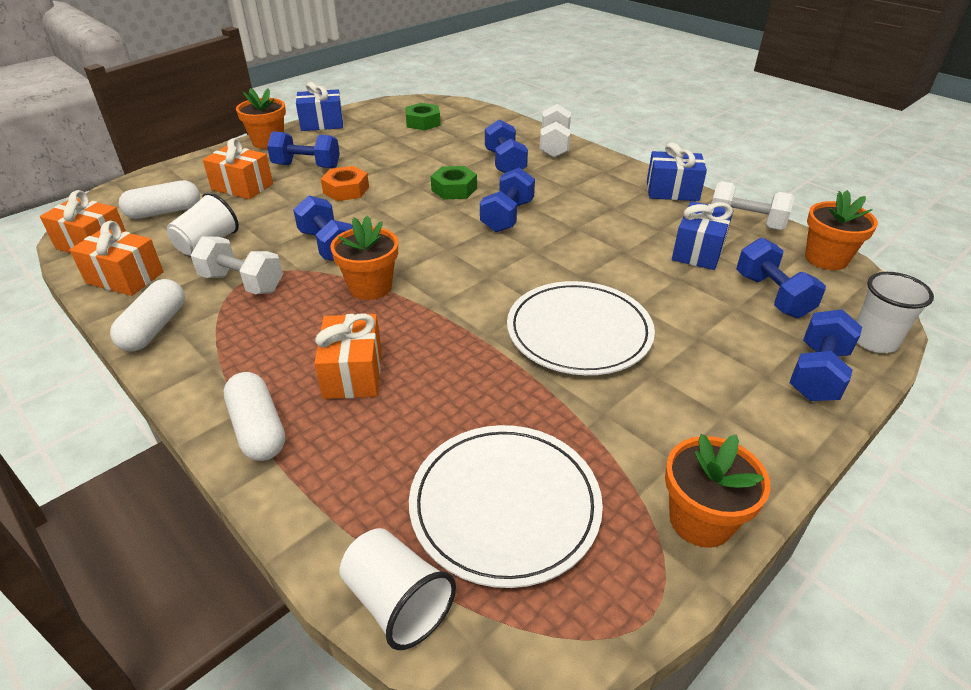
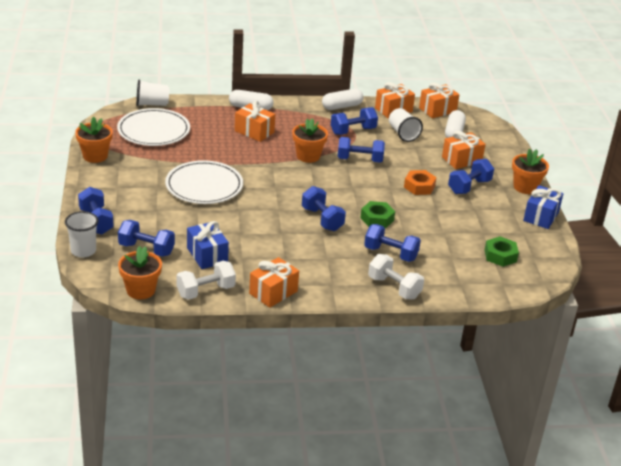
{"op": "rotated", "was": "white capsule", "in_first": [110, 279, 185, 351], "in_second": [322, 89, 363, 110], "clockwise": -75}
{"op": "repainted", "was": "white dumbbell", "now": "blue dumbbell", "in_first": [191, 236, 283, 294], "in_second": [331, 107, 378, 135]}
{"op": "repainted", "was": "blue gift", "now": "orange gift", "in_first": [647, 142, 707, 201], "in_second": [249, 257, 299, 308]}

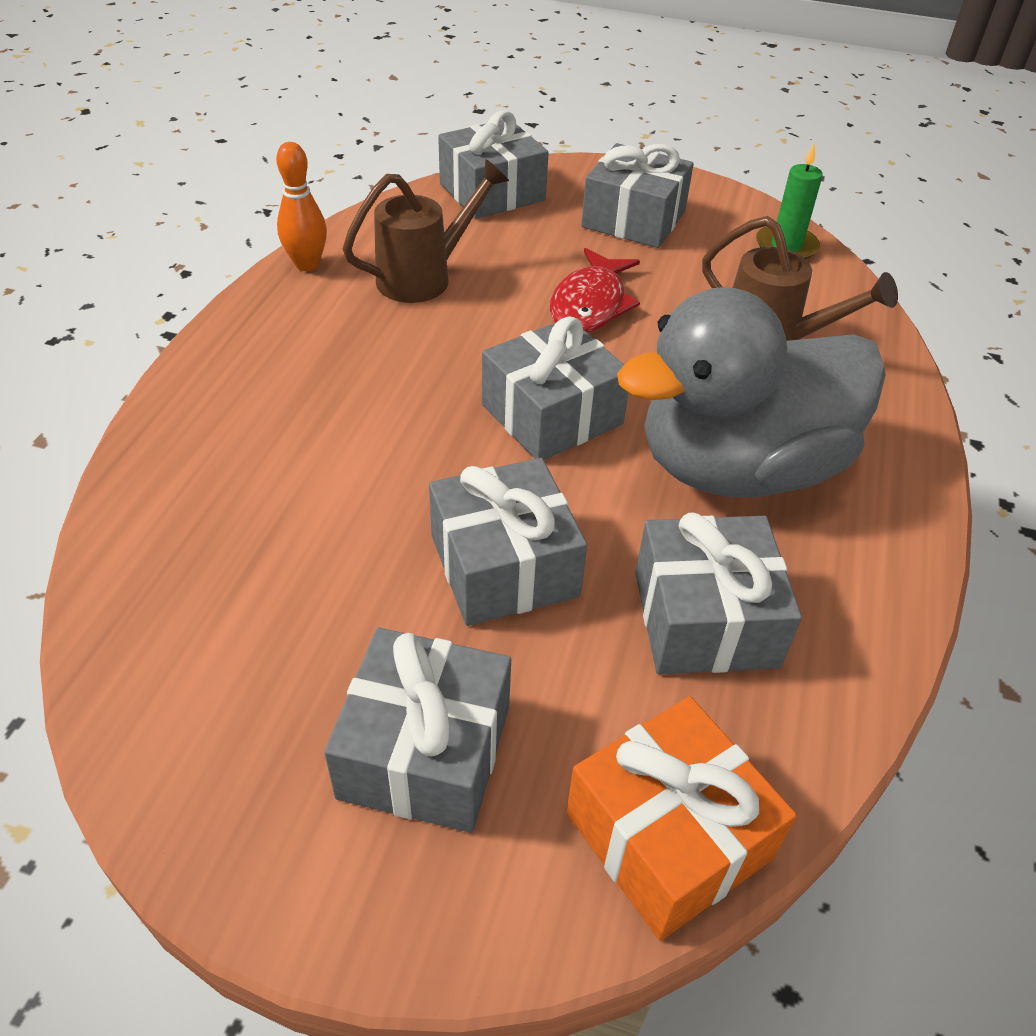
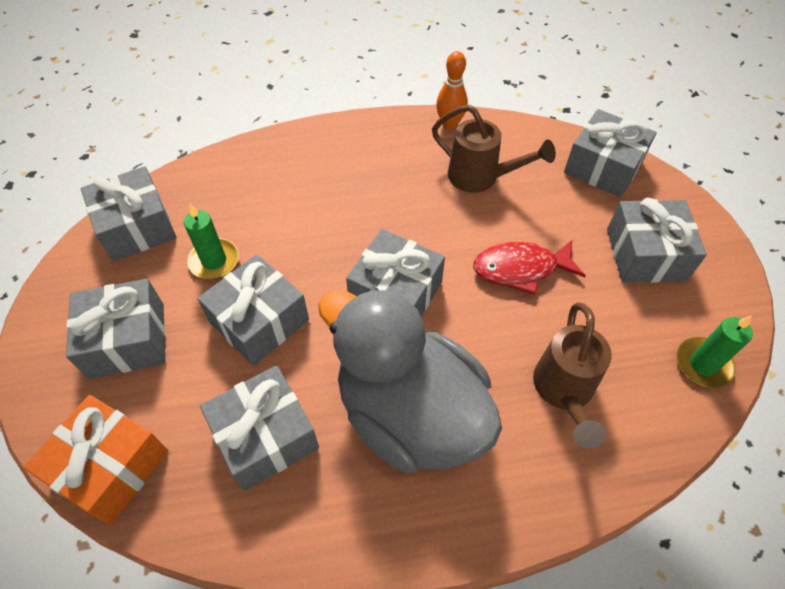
{"op": "new", "now": "grey gift", "in_second": [81, 166, 176, 261]}
{"op": "new", "now": "green candle", "in_second": [184, 204, 239, 279]}

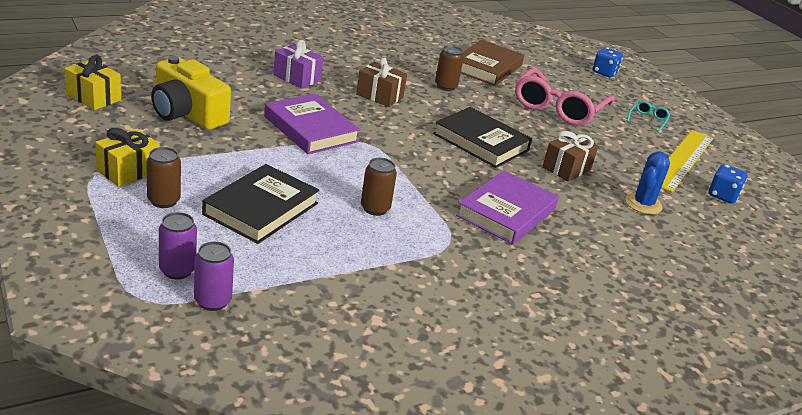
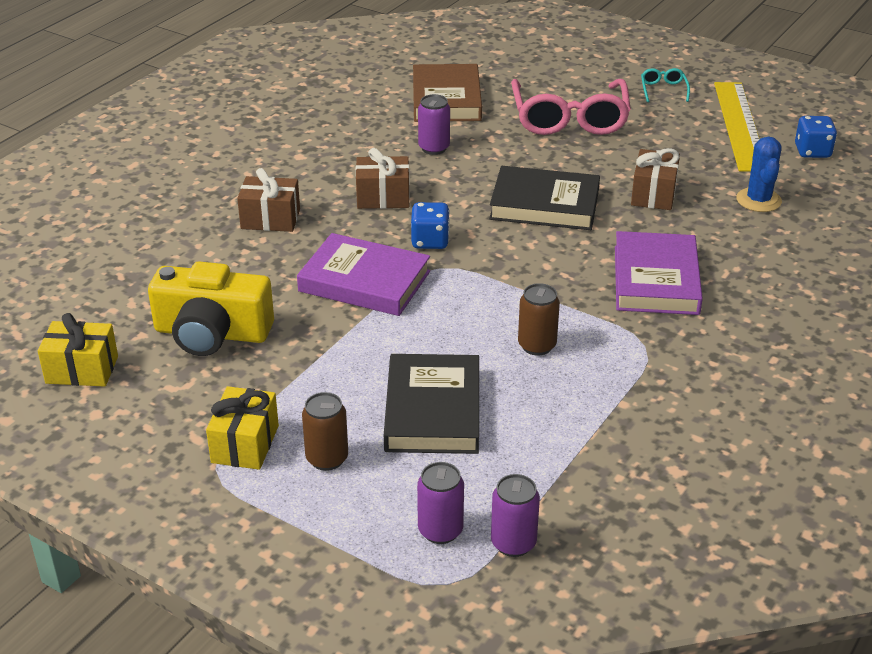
{"op": "repainted", "was": "purple gift", "now": "brown gift", "in_first": [273, 40, 323, 89], "in_second": [237, 168, 300, 232]}
{"op": "repainted", "was": "brown can", "now": "purple can", "in_first": [435, 45, 464, 91], "in_second": [418, 94, 450, 155]}
{"op": "shifted", "was": "blue dice", "in_first": [593, 47, 623, 77], "in_second": [411, 202, 450, 249]}

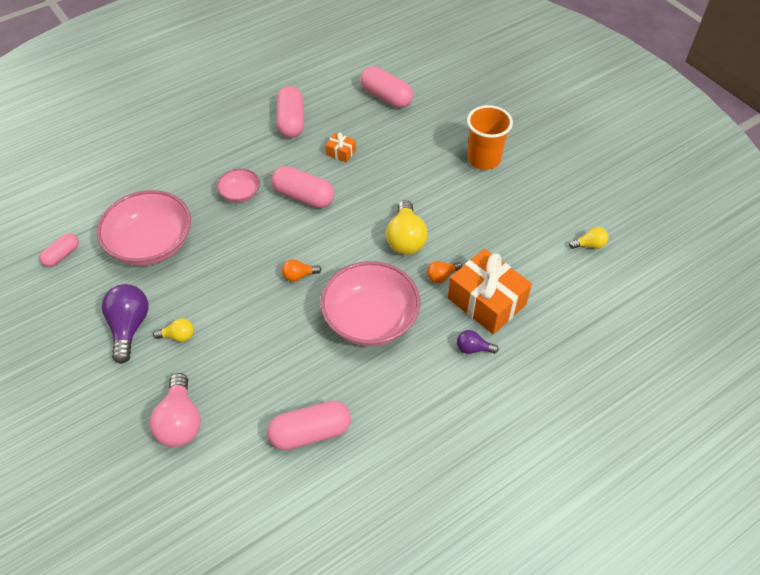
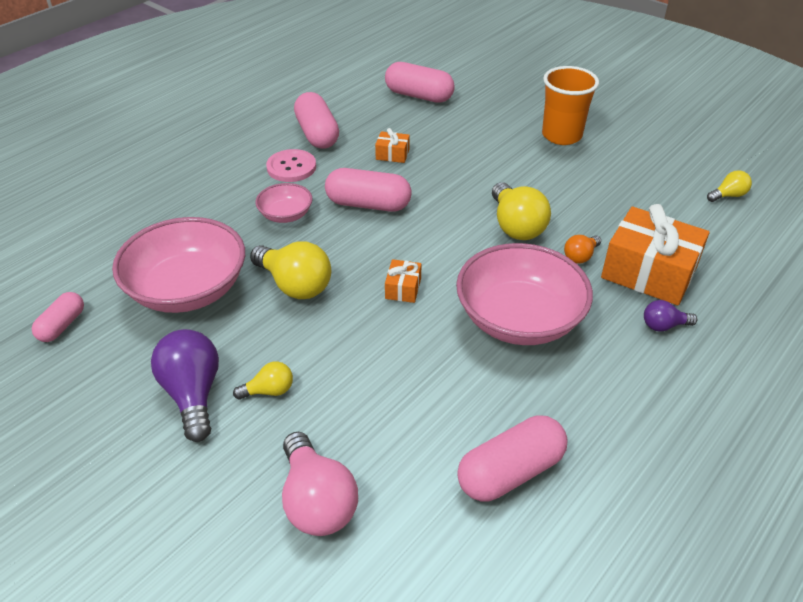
{"op": "swapped", "was": "orange light bulb", "now": "orange gift", "in_first": [282, 259, 322, 282], "in_second": [385, 259, 421, 303]}
{"op": "new", "now": "yellow light bulb", "in_second": [250, 241, 331, 299]}
{"op": "new", "now": "pink button", "in_second": [266, 149, 316, 182]}

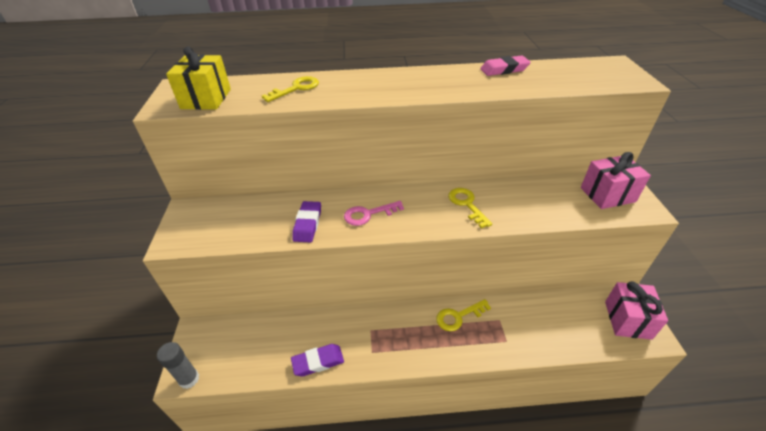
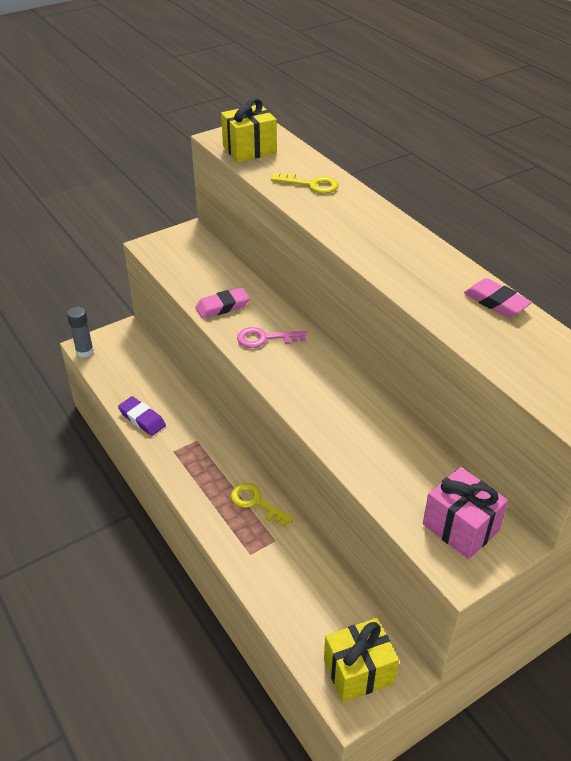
{"op": "repainted", "was": "purple eraser", "now": "pink eraser", "in_first": [292, 201, 321, 242], "in_second": [196, 288, 250, 319]}
{"op": "rotated", "was": "pink key", "in_first": [344, 201, 404, 226], "in_second": [237, 327, 307, 348], "clockwise": -45}
{"op": "gone", "was": "yellow key", "in_first": [448, 188, 492, 228]}
{"op": "repainted", "was": "pink gift", "now": "yellow gift", "in_first": [605, 281, 668, 340], "in_second": [324, 618, 399, 703]}

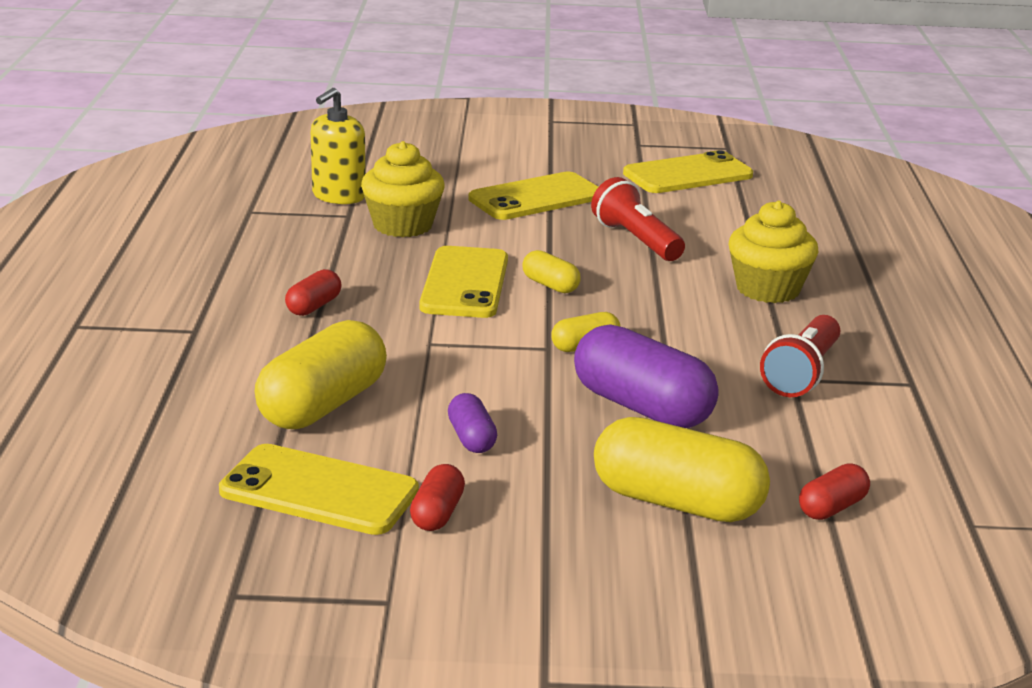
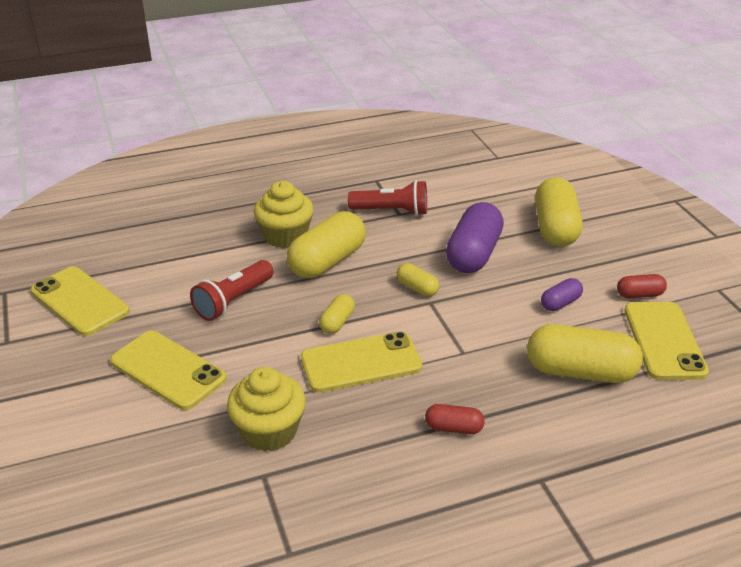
{"op": "gone", "was": "yellow soap dispenser", "in_first": [311, 88, 366, 204]}
{"op": "gone", "was": "red capsule", "in_first": [799, 464, 870, 520]}
{"op": "new", "now": "yellow capsule", "in_second": [287, 211, 366, 278]}

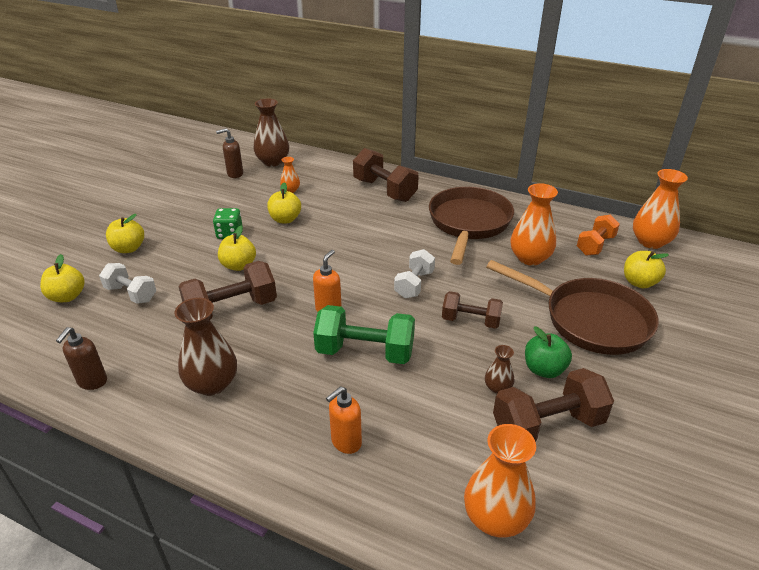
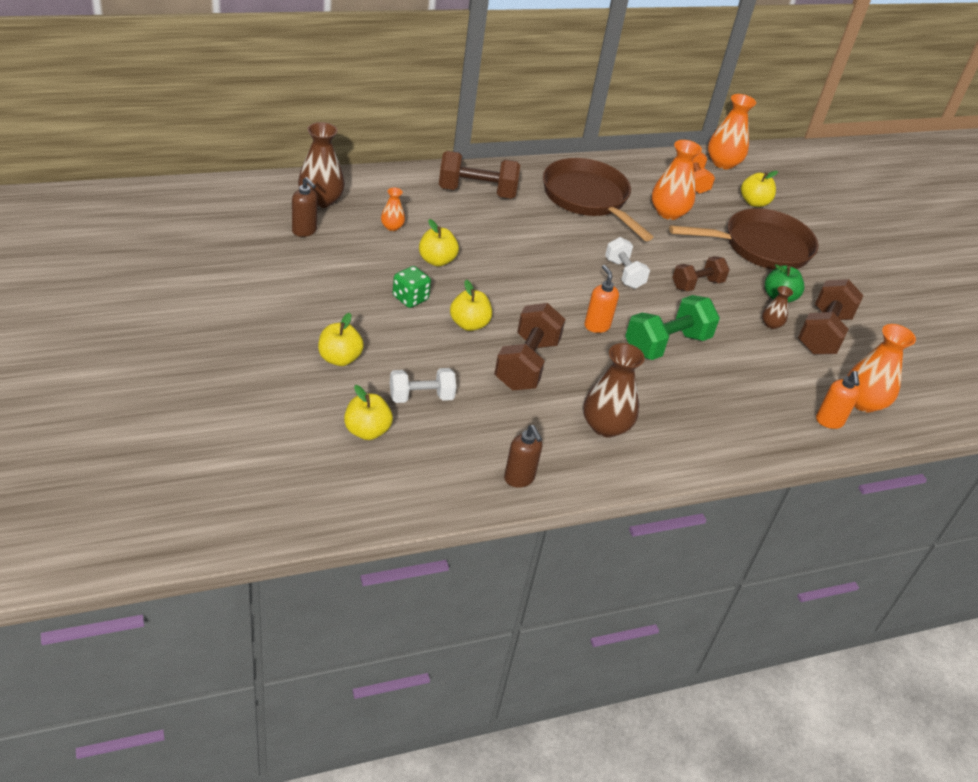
{"op": "rotated", "was": "brown soap dispenser", "in_first": [216, 128, 243, 178], "in_second": [292, 177, 318, 237], "clockwise": -75}
{"op": "shifted", "was": "orange soap dispenser", "in_first": [326, 386, 362, 454], "in_second": [816, 371, 860, 429]}

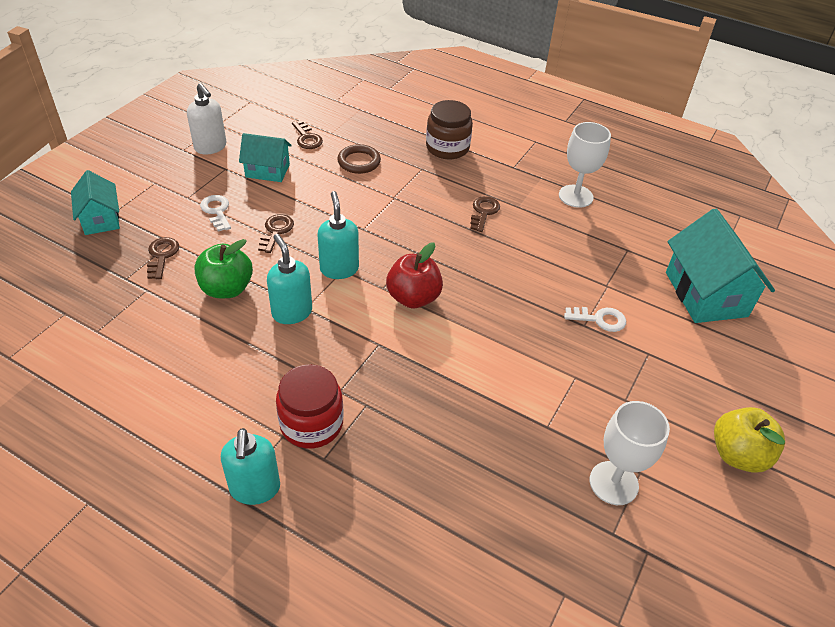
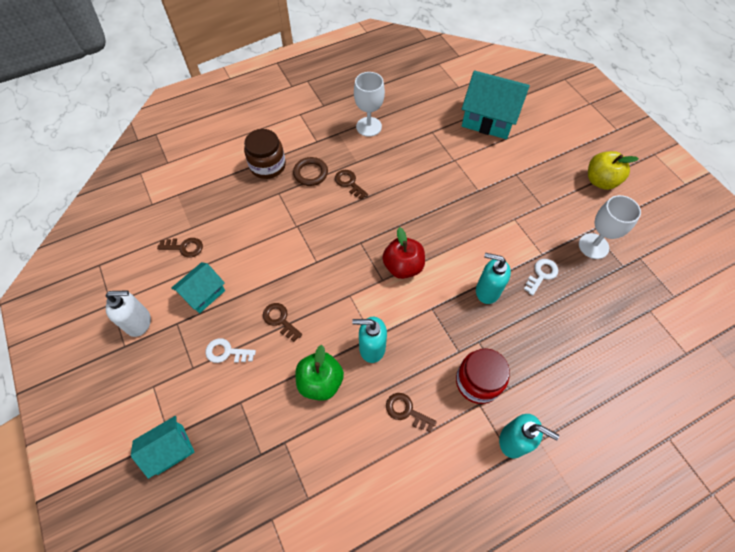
{"op": "rotated", "was": "turquoise house", "in_first": [71, 170, 120, 235], "in_second": [131, 416, 195, 479], "clockwise": -45}
{"op": "shifted", "was": "brown key", "in_first": [147, 237, 179, 280], "in_second": [386, 393, 437, 432]}
{"op": "shifted", "was": "turquoise soap dispenser", "in_first": [318, 191, 359, 279], "in_second": [476, 253, 511, 304]}
{"op": "shifted", "was": "brown ring", "in_first": [337, 144, 381, 174], "in_second": [293, 157, 328, 186]}
{"op": "shifted", "was": "white key", "in_first": [564, 307, 626, 332], "in_second": [524, 259, 558, 296]}

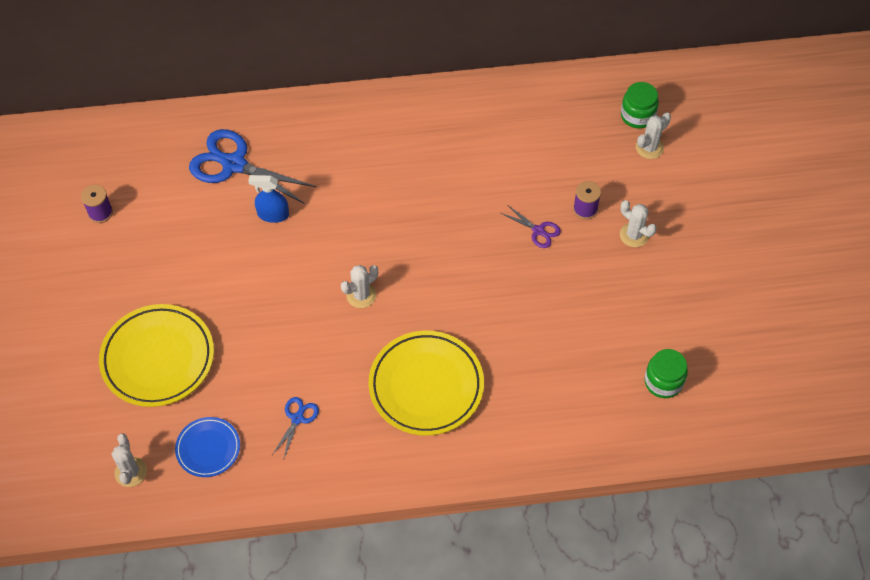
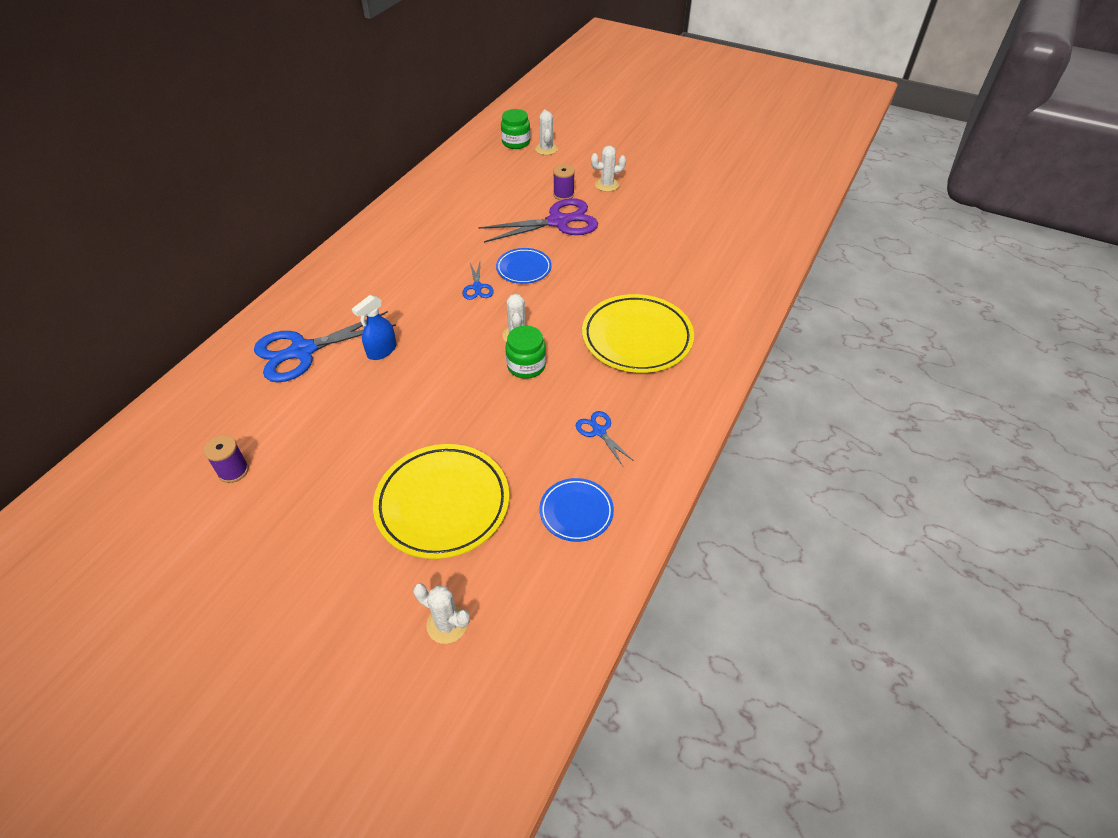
{"op": "shifted", "was": "white cactus", "in_first": [112, 433, 147, 487], "in_second": [413, 583, 470, 644]}
{"op": "scaled", "was": "purple scissors", "in_first": [501, 206, 561, 248], "in_second": [478, 198, 598, 243], "ratio": 2.11}
{"op": "shifted", "was": "green jar", "in_first": [645, 349, 688, 398], "in_second": [505, 326, 546, 379]}
{"op": "new", "now": "blue scissors", "in_second": [462, 262, 494, 300]}
{"op": "new", "now": "blue plate", "in_second": [496, 248, 552, 284]}

